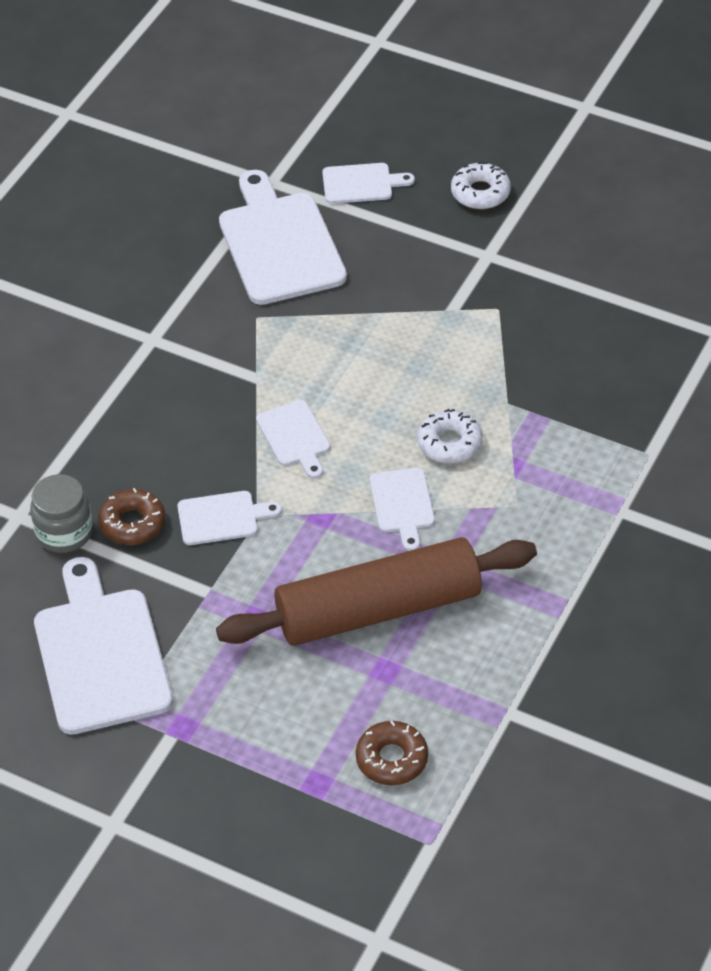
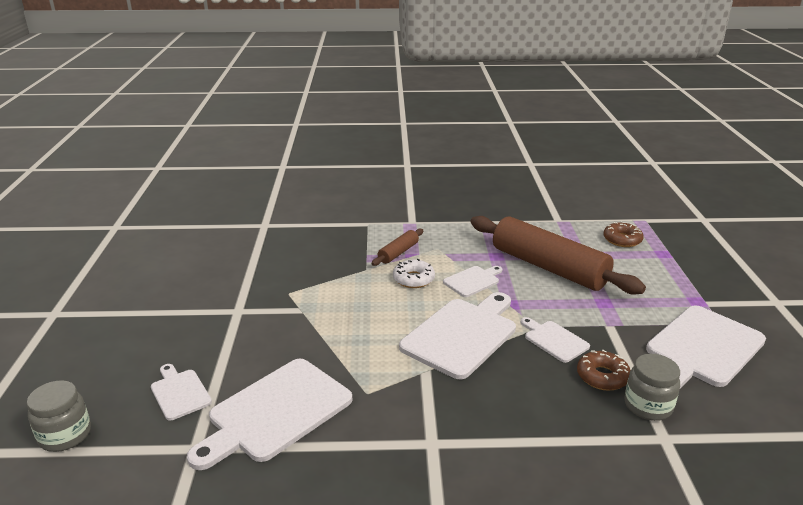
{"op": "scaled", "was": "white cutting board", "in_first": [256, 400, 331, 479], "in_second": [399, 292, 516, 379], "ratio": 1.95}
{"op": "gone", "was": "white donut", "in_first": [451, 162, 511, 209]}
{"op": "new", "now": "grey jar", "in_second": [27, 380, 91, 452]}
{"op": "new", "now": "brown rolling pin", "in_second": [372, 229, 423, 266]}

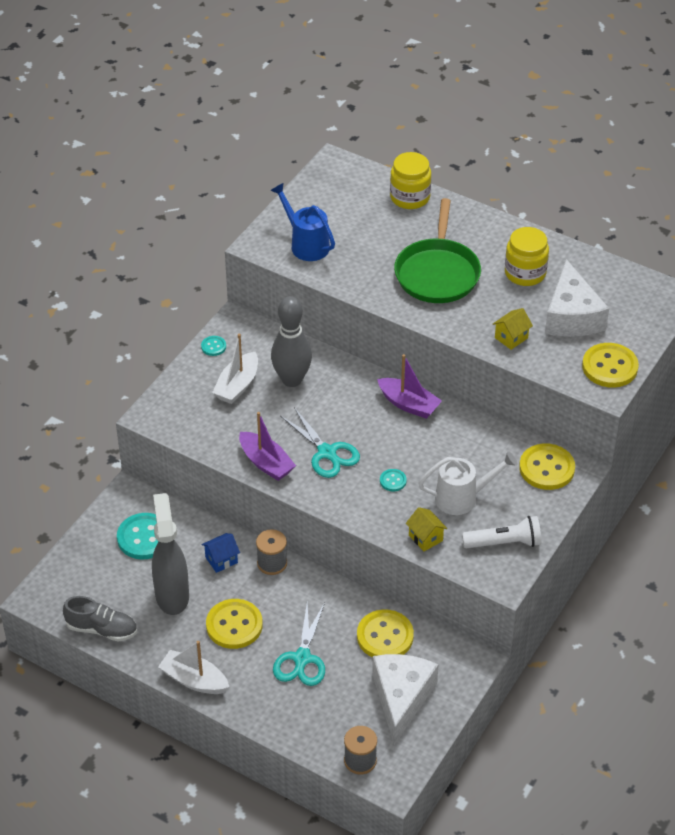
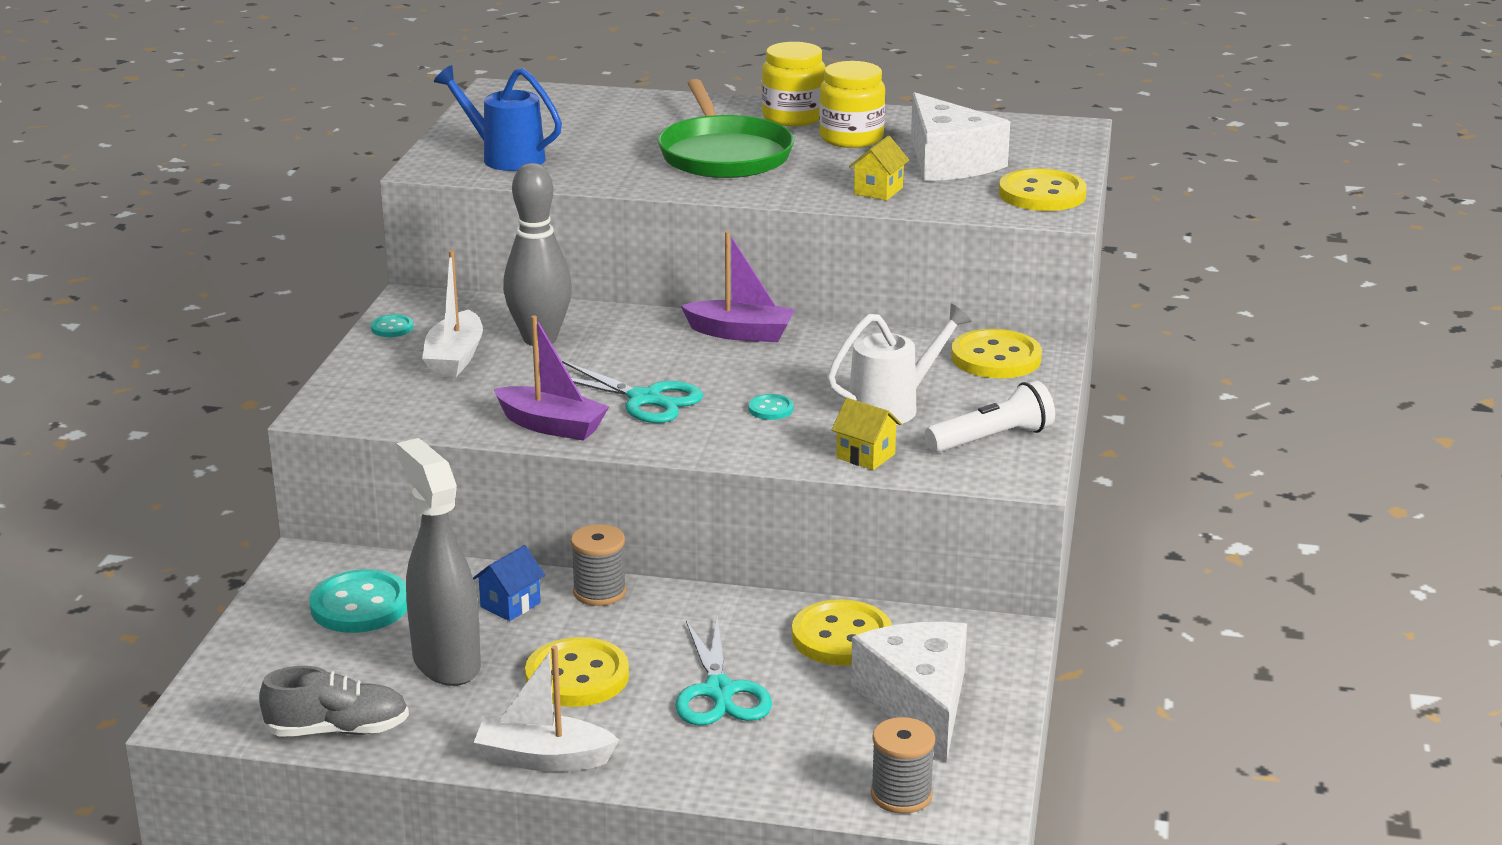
{"op": "shifted", "was": "yellow jar", "in_first": [390, 152, 431, 209], "in_second": [762, 42, 826, 126]}

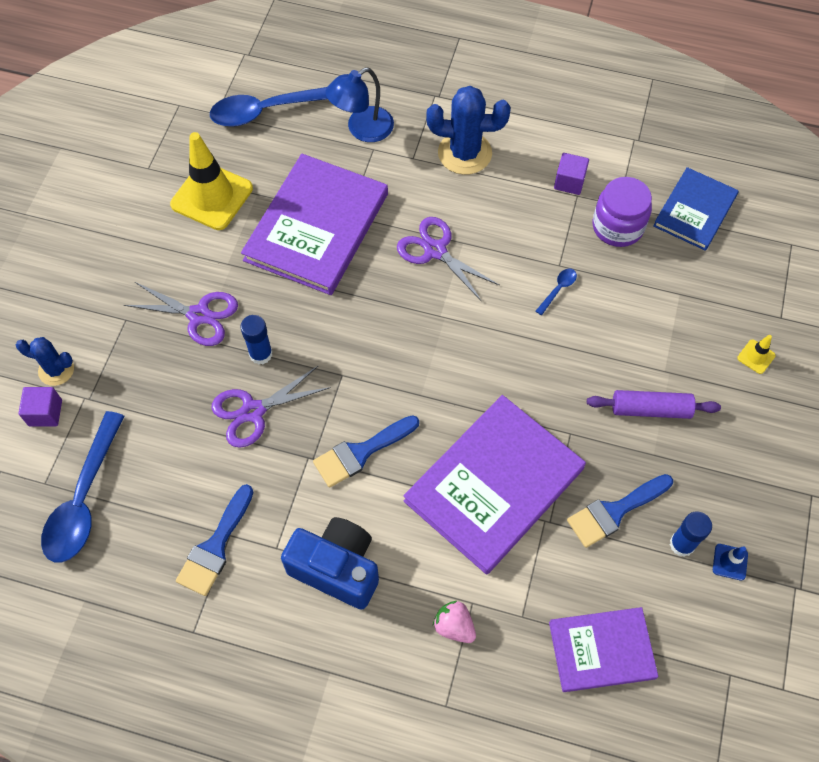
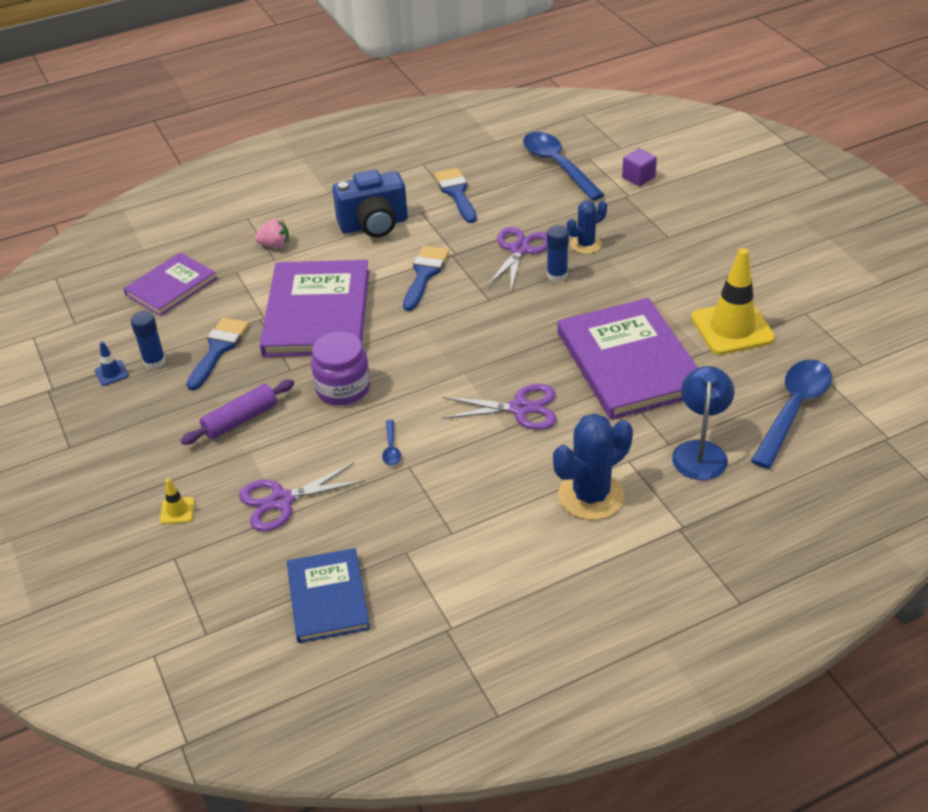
{"op": "shifted", "was": "blue cactus", "in_first": [16, 337, 74, 386], "in_second": [567, 201, 607, 254]}
{"op": "shifted", "was": "purple scissors", "in_first": [124, 282, 238, 346], "in_second": [239, 462, 365, 532]}
{"op": "gone", "was": "purple cube", "in_first": [554, 153, 589, 195]}
{"op": "shifted", "was": "purple jar", "in_first": [593, 177, 652, 247], "in_second": [311, 332, 370, 405]}

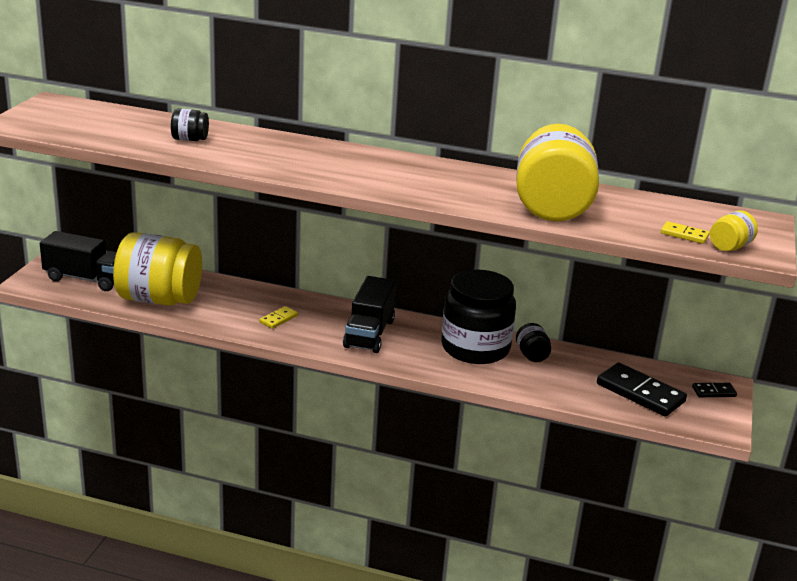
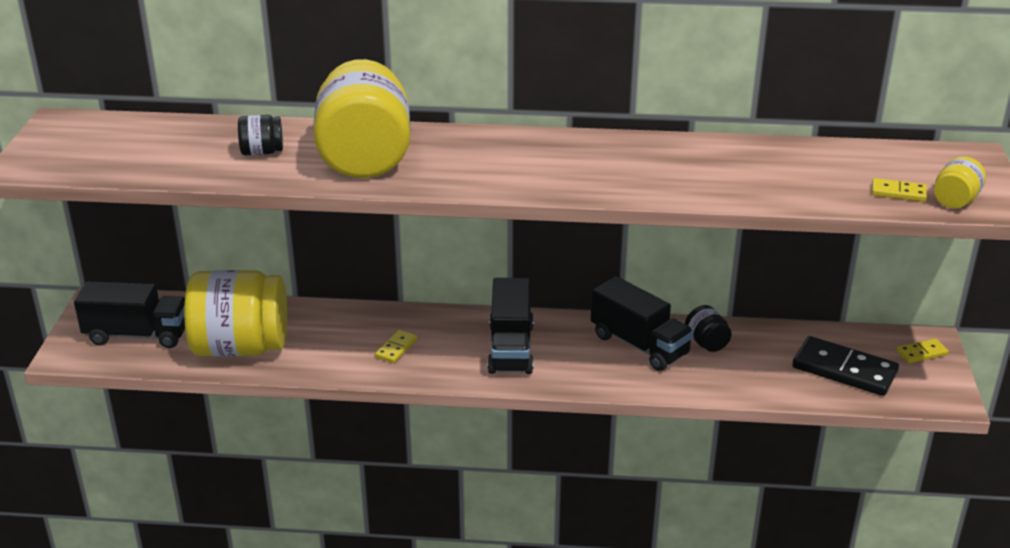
{"op": "swapped", "was": "black jar", "now": "black truck", "in_first": [441, 270, 516, 364], "in_second": [591, 276, 694, 371]}
{"op": "shifted", "was": "yellow jar", "in_first": [516, 124, 599, 221], "in_second": [313, 59, 410, 178]}
{"op": "repainted", "was": "black domino", "now": "yellow domino", "in_first": [692, 383, 737, 397], "in_second": [897, 338, 949, 363]}

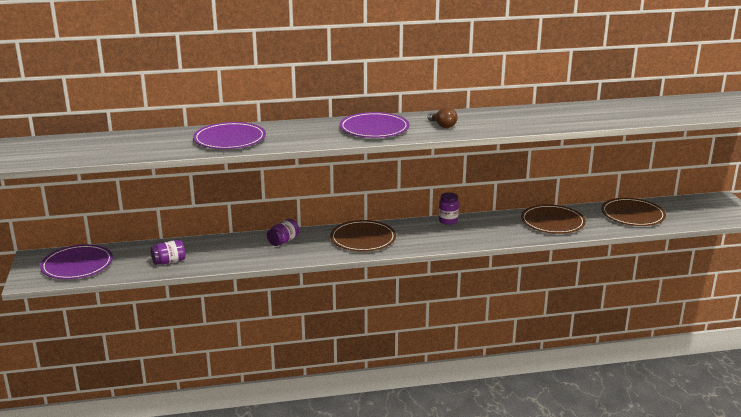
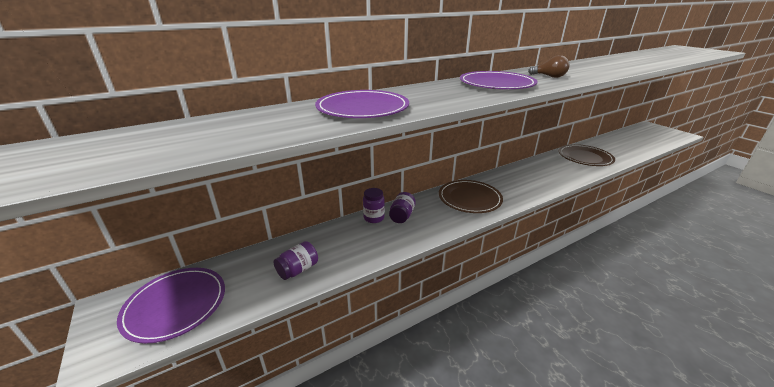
{"op": "shifted", "was": "purple jar", "in_first": [439, 192, 459, 225], "in_second": [363, 188, 385, 223]}
{"op": "gone", "was": "brown plate", "in_first": [601, 198, 666, 226]}

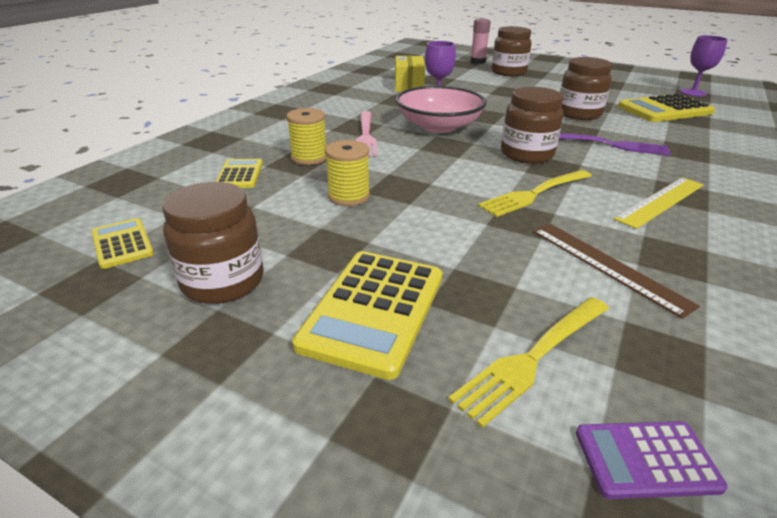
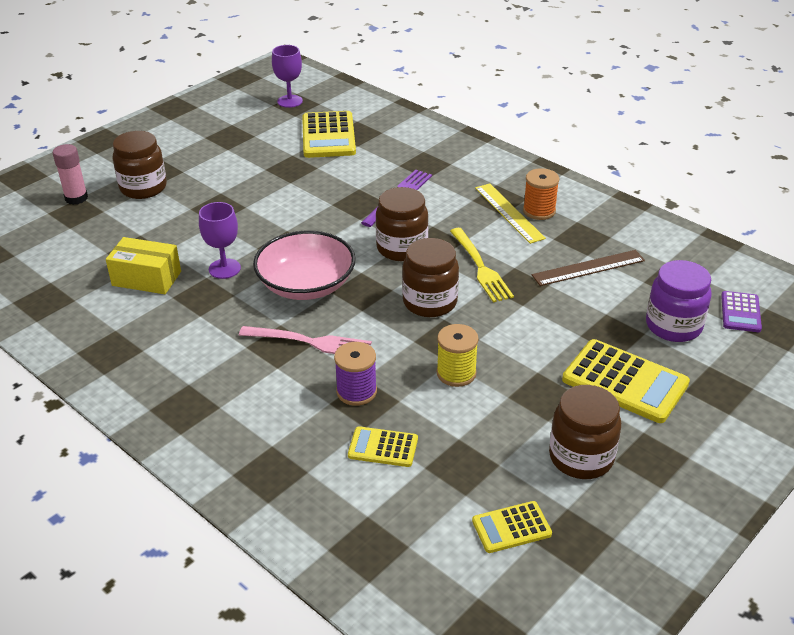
{"op": "repainted", "was": "yellow spool", "now": "purple spool", "in_first": [286, 108, 327, 165], "in_second": [334, 342, 377, 406]}
{"op": "swapped", "was": "yellow fork", "now": "purple jar", "in_first": [448, 297, 609, 428], "in_second": [646, 260, 712, 342]}
{"op": "shifted", "was": "brown jar", "in_first": [560, 57, 612, 120], "in_second": [402, 238, 459, 317]}
{"op": "new", "now": "orange spool", "in_second": [523, 168, 560, 220]}

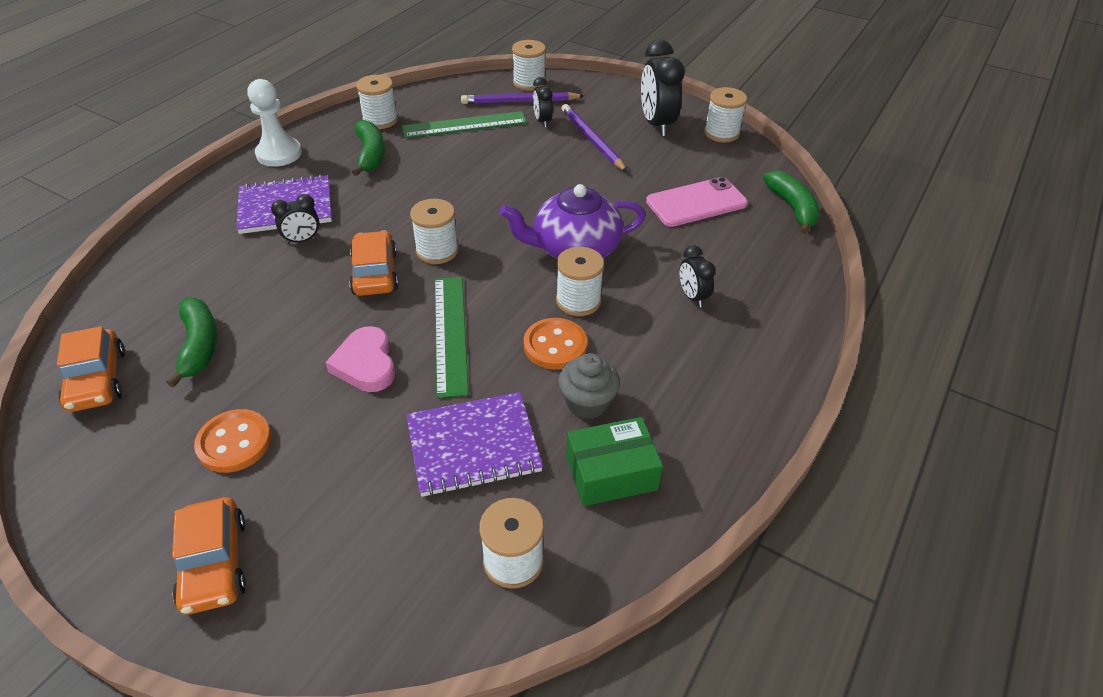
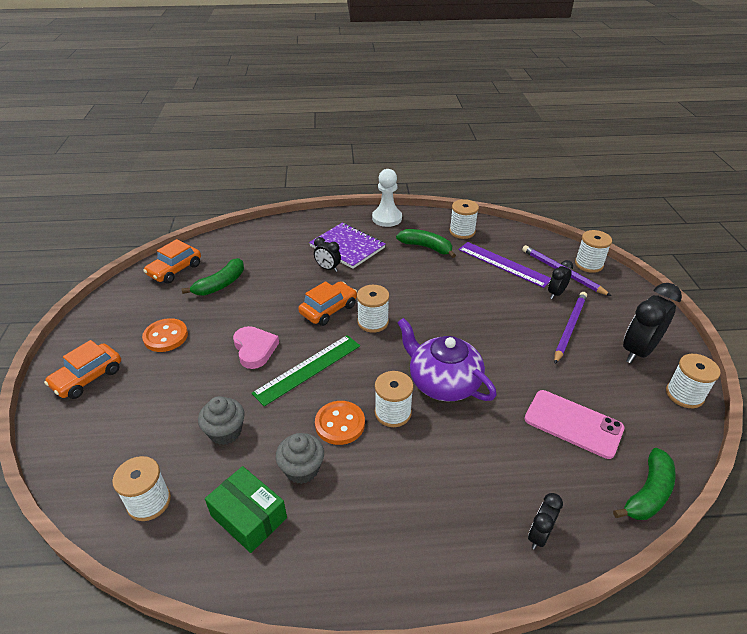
{"op": "rotated", "was": "pink heart", "in_first": [326, 326, 395, 392], "in_second": [233, 326, 279, 369], "clockwise": 120}
{"op": "rotated", "was": "green banana", "in_first": [352, 120, 385, 176], "in_second": [396, 229, 456, 258], "clockwise": -105}
{"op": "repainted", "was": "green ruler", "now": "purple ruler", "in_first": [402, 111, 527, 138], "in_second": [458, 242, 551, 288]}
{"op": "swapped", "was": "purple notebook", "now": "grey cupcake", "in_first": [406, 392, 543, 497], "in_second": [198, 396, 245, 445]}
{"op": "shifted", "was": "black clock", "in_first": [679, 245, 716, 307], "in_second": [528, 493, 563, 550]}

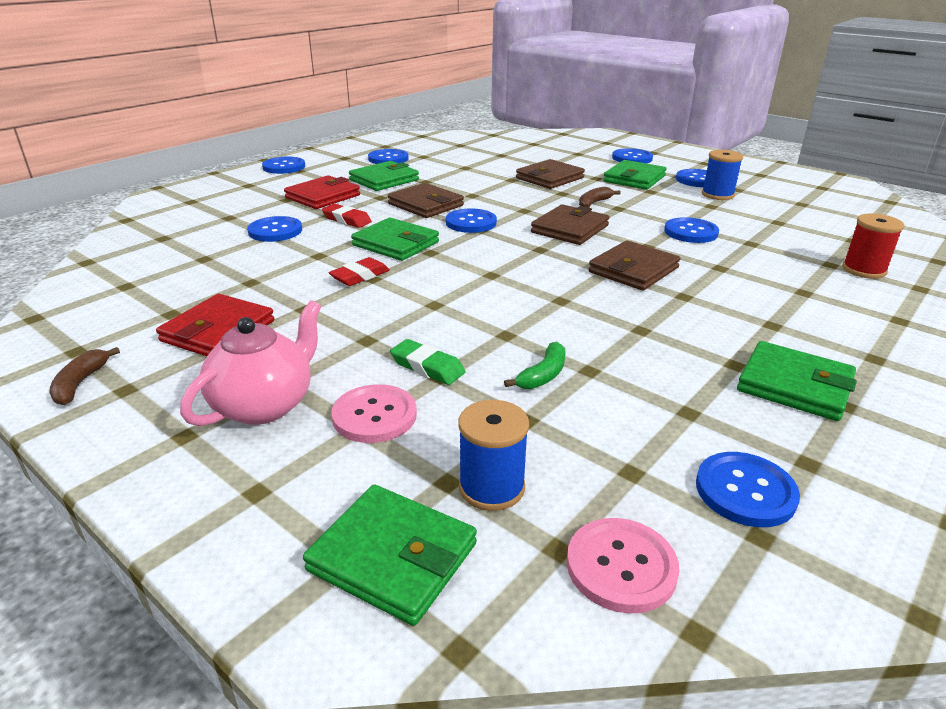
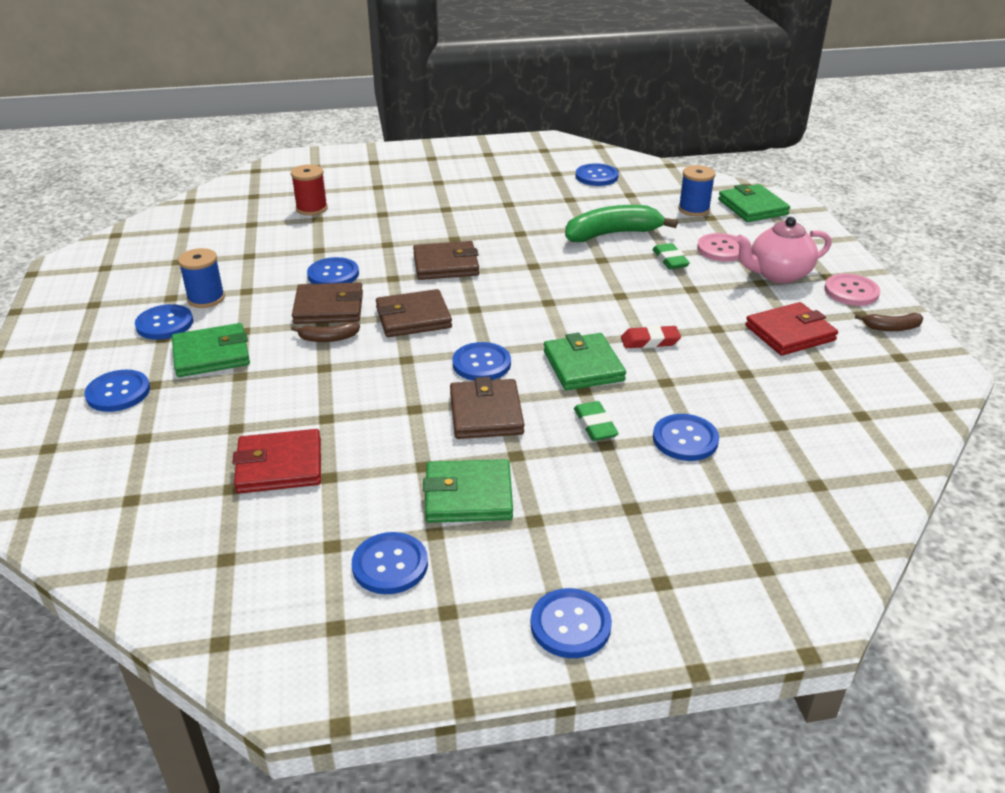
{"op": "rotated", "was": "brown banana", "in_first": [49, 347, 120, 405], "in_second": [855, 313, 923, 331], "clockwise": 45}
{"op": "shifted", "was": "red wallet", "in_first": [284, 175, 360, 209], "in_second": [232, 429, 321, 493]}
{"op": "repainted", "was": "red eraser", "now": "green eraser", "in_first": [322, 204, 372, 228], "in_second": [574, 401, 619, 441]}
{"op": "scaled", "was": "green banana", "in_first": [504, 342, 566, 389], "in_second": [565, 205, 678, 242], "ratio": 2.01}
{"op": "shifted", "was": "brown wallet", "in_first": [516, 159, 585, 189], "in_second": [292, 282, 363, 324]}
{"op": "shifted", "was": "pink button", "in_first": [567, 518, 680, 614], "in_second": [824, 274, 880, 306]}
{"op": "gone", "was": "green wallet", "in_first": [737, 341, 857, 421]}

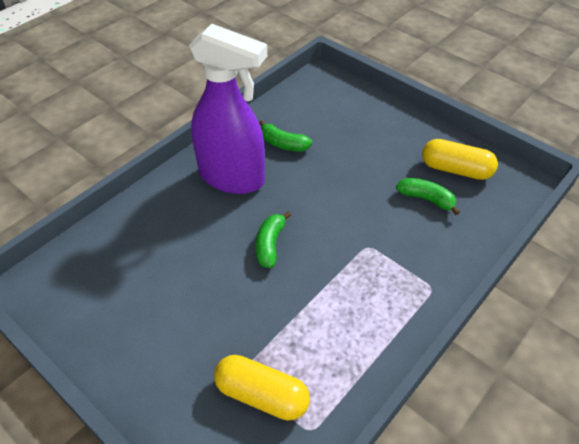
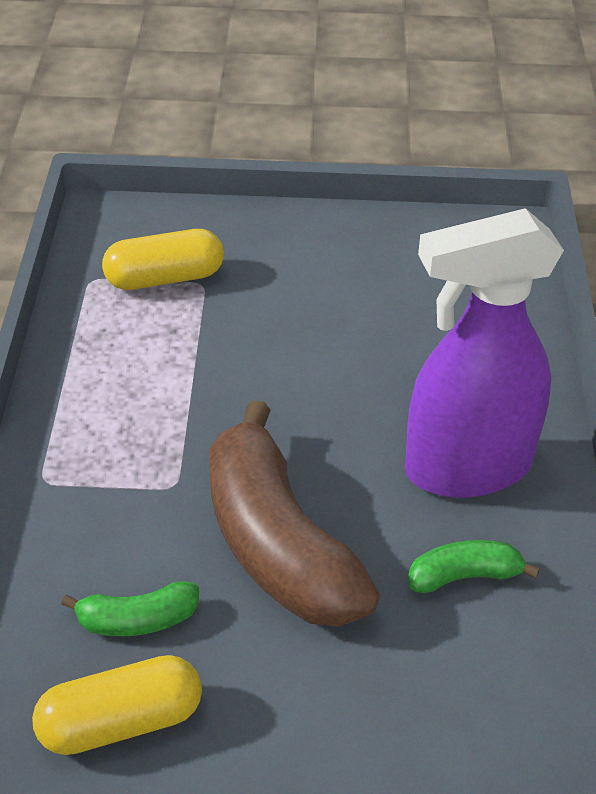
{"op": "gone", "was": "green banana", "in_first": [256, 211, 291, 268]}
{"op": "new", "now": "brown banana", "in_second": [209, 400, 380, 627]}

